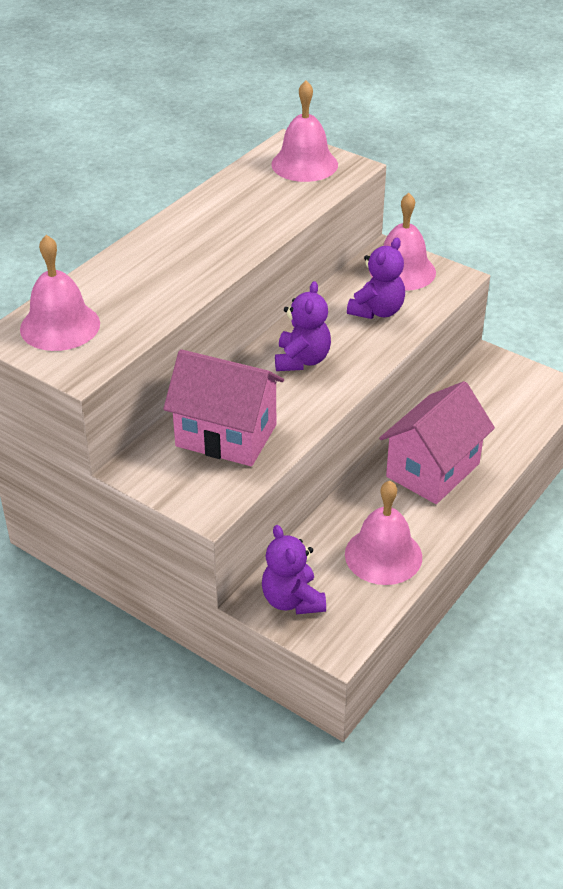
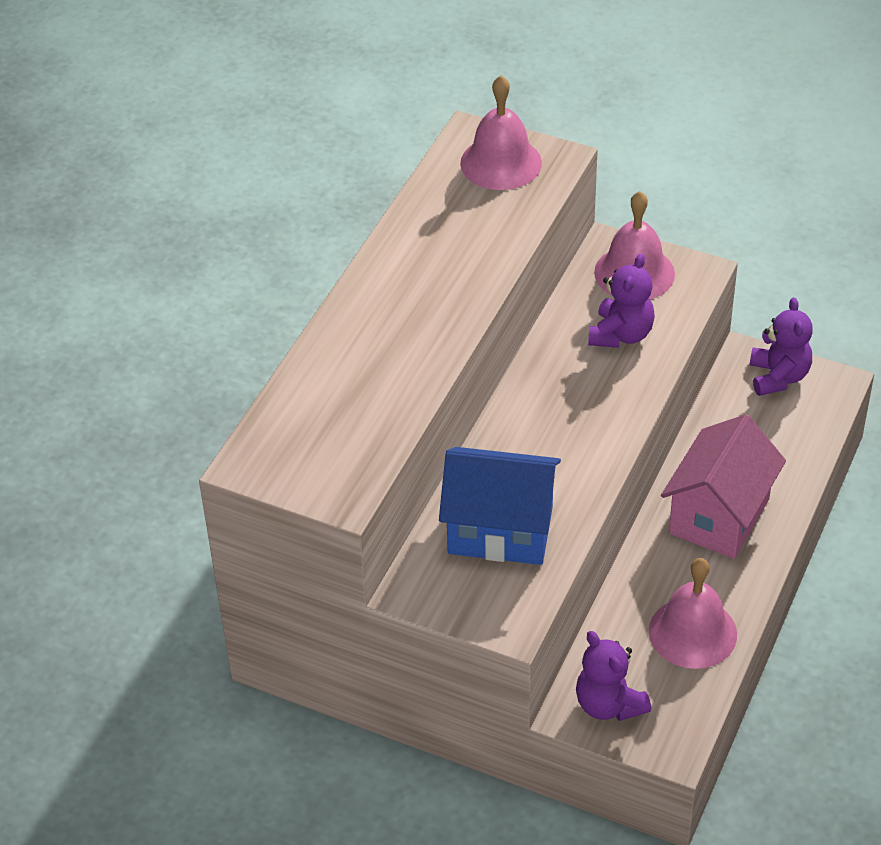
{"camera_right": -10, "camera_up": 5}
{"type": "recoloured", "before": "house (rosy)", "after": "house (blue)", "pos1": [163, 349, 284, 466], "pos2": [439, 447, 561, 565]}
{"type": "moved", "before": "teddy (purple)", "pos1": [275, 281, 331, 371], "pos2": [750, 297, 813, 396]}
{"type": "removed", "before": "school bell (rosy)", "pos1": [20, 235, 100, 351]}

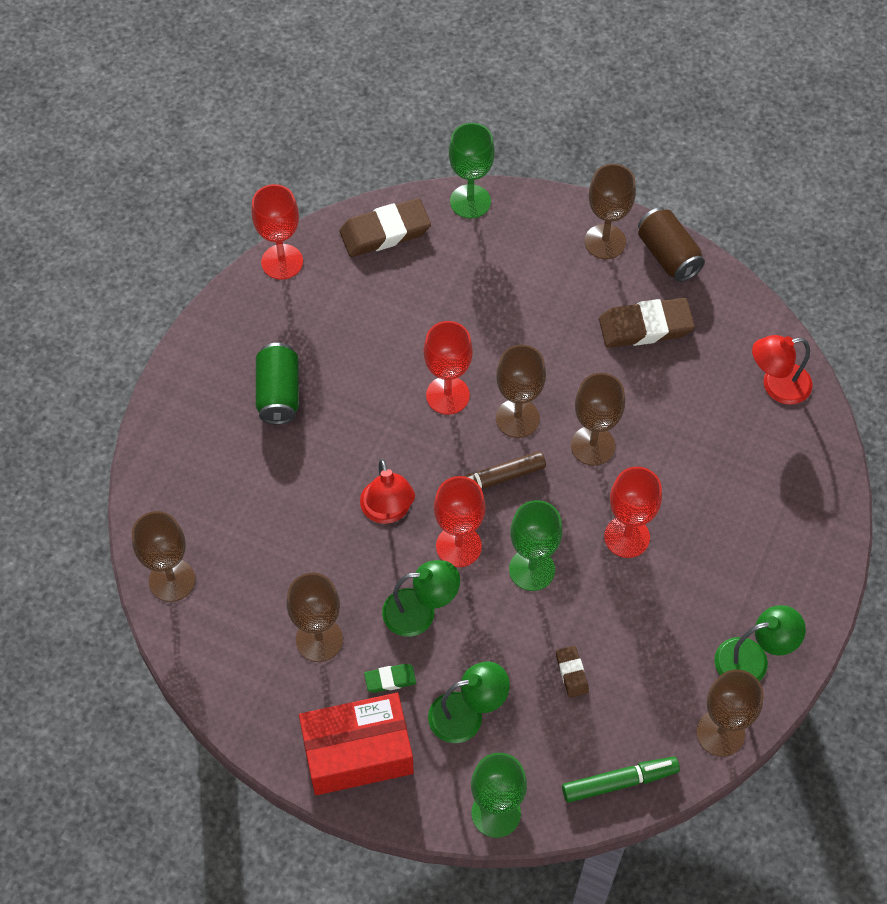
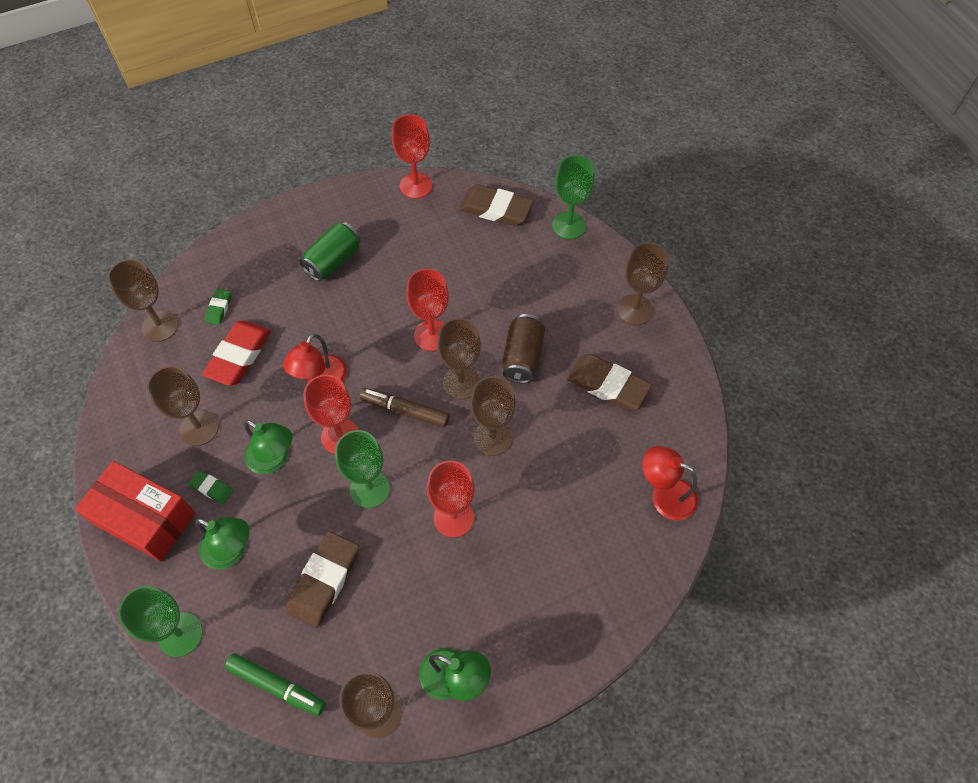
{"camera_right": 40, "camera_up": 0}
{"type": "added", "after": "pencil eraser (scarlet)", "pos2": [202, 320, 271, 386]}
{"type": "added", "after": "pencil eraser (green)", "pos2": [205, 289, 231, 325]}
{"type": "resized", "before": "pencil eraser (dark brown)", "pos1": [556, 646, 589, 698], "pos2": [286, 531, 359, 628], "scale": 2.01}
{"type": "moved", "before": "soda can (dark brown)", "pos1": [638, 207, 705, 282], "pos2": [502, 314, 545, 384]}

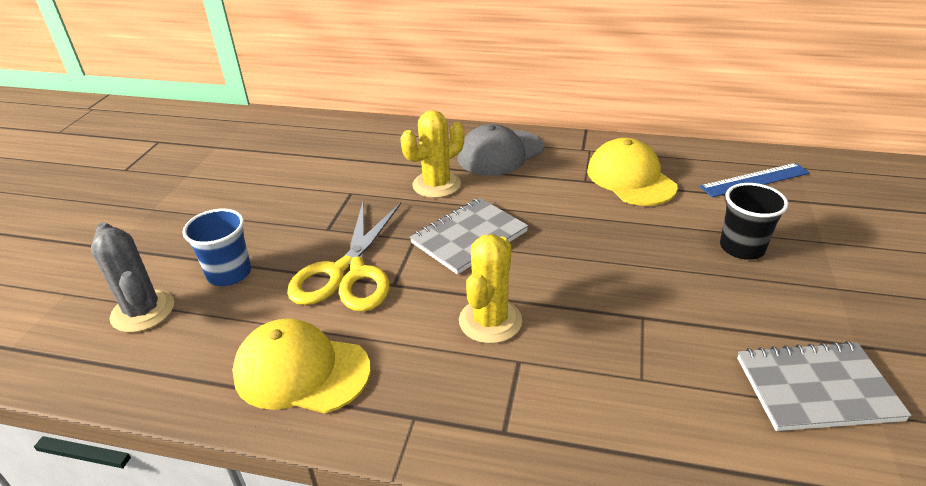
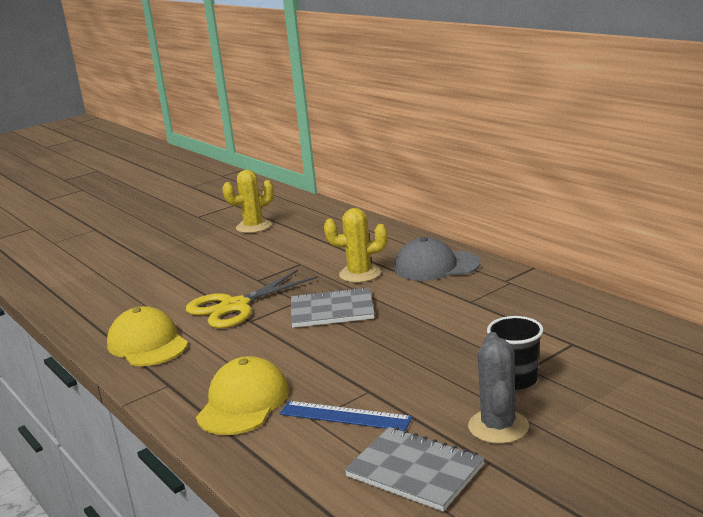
{"camera_right": 40, "camera_up": -15}
{"type": "moved", "before": "peaked cap (bright yellow)", "pos1": [587, 138, 678, 206], "pos2": [196, 356, 289, 435]}
{"type": "moved", "before": "prickly plant (bright yellow)", "pos1": [459, 234, 522, 344], "pos2": [222, 170, 274, 233]}
{"type": "moved", "before": "straightedge (blue)", "pos1": [700, 163, 810, 197], "pos2": [280, 401, 412, 431]}
{"type": "moved", "before": "prickly plant (ash-grey)", "pos1": [91, 222, 174, 332], "pos2": [468, 332, 529, 444]}
{"type": "removed", "before": "cup (blue)", "pos1": [182, 209, 251, 286]}

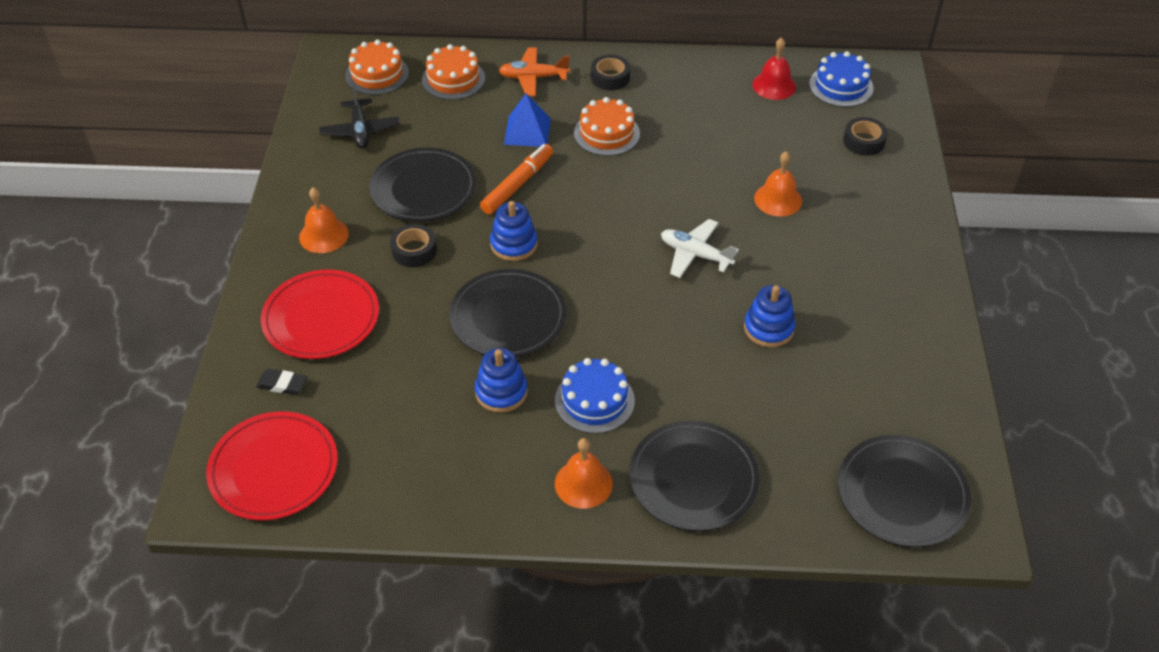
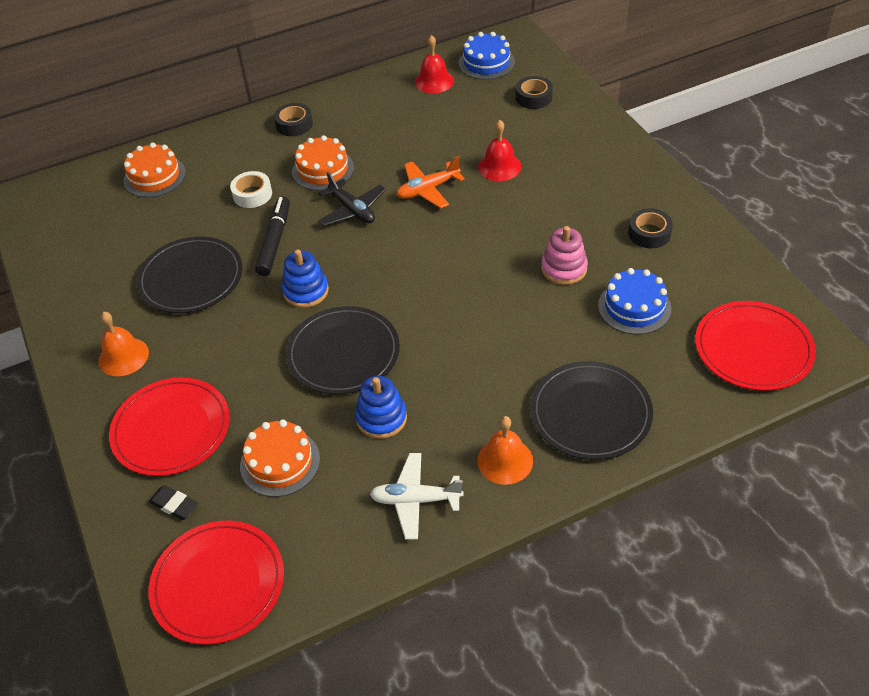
{"camera_right": -25, "camera_up": 0}
{"type": "turned", "before": "pencil eraser (ebony)", "pos1": [256, 369, 308, 395], "pos2": [149, 485, 198, 520], "turn": 45}
{"type": "replaced", "before": "pyramid shape (blue)", "after": "roll of tape (white)", "pos1": [504, 93, 551, 147], "pos2": [230, 171, 272, 208]}
{"type": "moved", "before": "gateau (orange-coloured)", "pos1": [345, 40, 409, 95], "pos2": [240, 419, 320, 497]}
{"type": "recoloured", "before": "felt pen (orange-coloured)", "after": "felt pen (ebony)", "pos1": [480, 144, 553, 215], "pos2": [255, 196, 290, 276]}
{"type": "moved", "before": "plane (ebony)", "pos1": [319, 85, 400, 148], "pos2": [318, 172, 386, 226]}
{"type": "moved", "before": "plane (white)", "pos1": [661, 219, 739, 278], "pos2": [370, 453, 464, 540]}
{"type": "moved", "before": "plane (orange-coloured)", "pos1": [498, 47, 570, 96], "pos2": [396, 156, 465, 208]}
{"type": "recoloured", "before": "school bell (orange-coloured)", "after": "school bell (scarlet)", "pos1": [754, 151, 802, 217], "pos2": [478, 120, 522, 181]}
{"type": "recoloured", "before": "stacking toy (blue)", "after": "stacking toy (rosy)", "pos1": [744, 285, 796, 347], "pos2": [541, 226, 588, 285]}
{"type": "moved", "before": "gateau (blue)", "pos1": [555, 358, 635, 434], "pos2": [598, 268, 671, 335]}
{"type": "moved", "before": "roll of tape (ebony)", "pos1": [390, 224, 437, 267], "pos2": [628, 208, 673, 248]}
{"type": "recoloured", "before": "plate (ebony)", "after": "plate (scarlet)", "pos1": [838, 435, 972, 547], "pos2": [695, 301, 816, 391]}

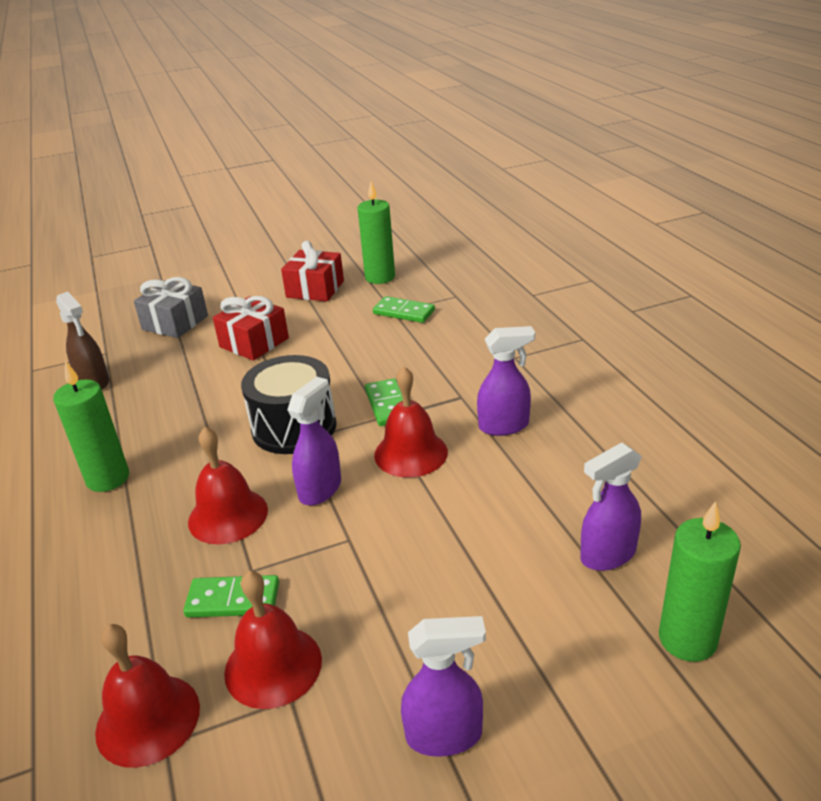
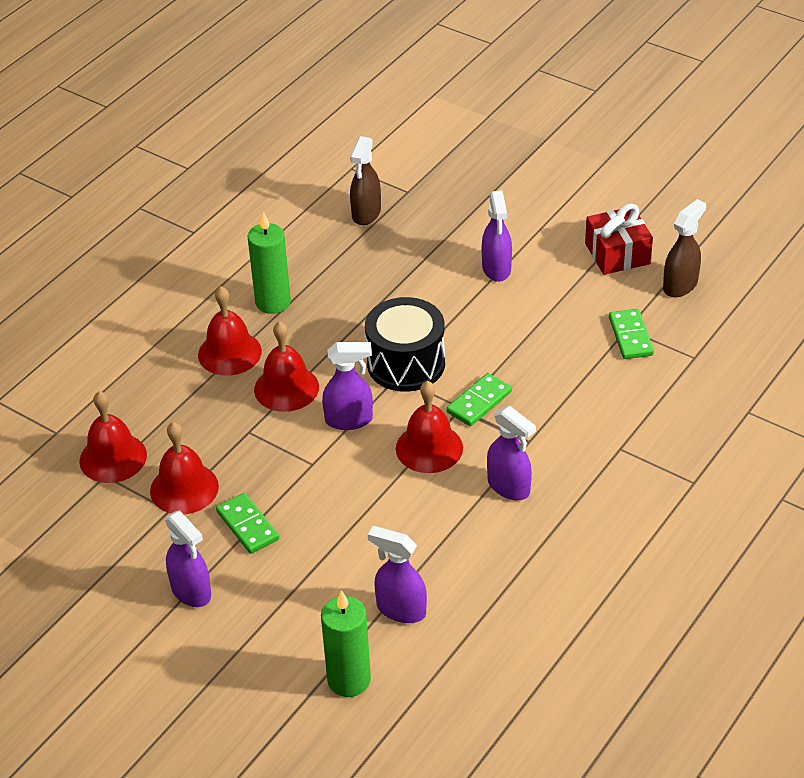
{"camera_right": 55, "camera_up": 10}
{"type": "added", "after": "school bell (scarlet)", "pos2": [198, 286, 262, 376]}
{"type": "moved", "before": "domino tile (green)", "pos1": [183, 575, 279, 618], "pos2": [216, 493, 279, 554]}
{"type": "replaced", "before": "gift (scarlet)", "after": "spray bottle (purple)", "pos1": [213, 296, 289, 361], "pos2": [482, 191, 512, 282]}
{"type": "replaced", "before": "candle (green)", "after": "spray bottle (dark brown)", "pos1": [358, 181, 395, 284], "pos2": [663, 199, 706, 297]}
{"type": "removed", "before": "gift (ash-grey)", "pos1": [134, 277, 208, 338]}

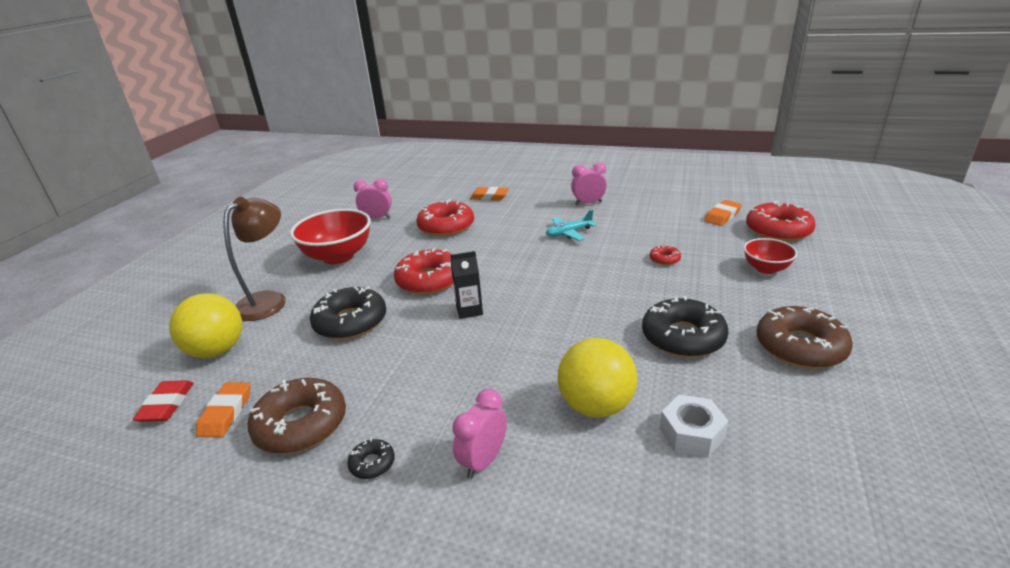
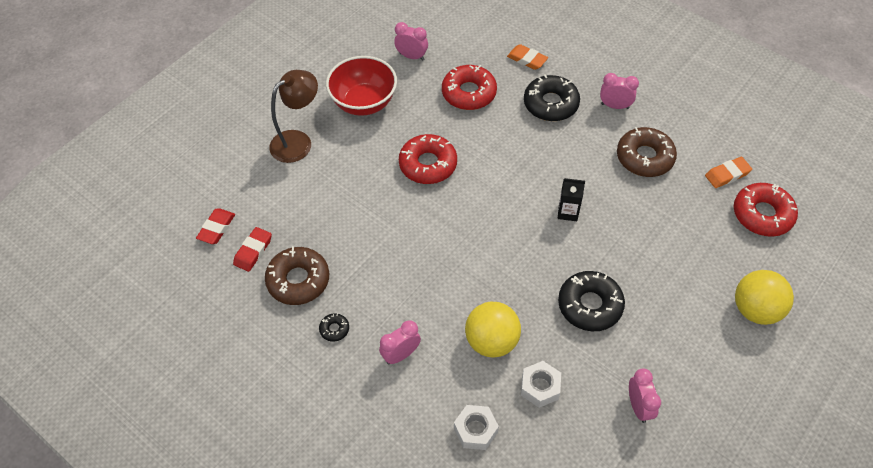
{"camera_right": 20, "camera_up": 25}
{"type": "recoloured", "before": "pencil eraser (orange-coloured)", "after": "pencil eraser (scarlet)", "pos1": [196, 382, 250, 438], "pos2": [233, 227, 272, 272]}
{"type": "added", "after": "hexagon nut (white)", "pos2": [454, 405, 499, 450]}
{"type": "moved", "before": "donut (ebony)", "pos1": [310, 286, 386, 340], "pos2": [524, 74, 580, 121]}
{"type": "moved", "before": "carton (ebony)", "pos1": [450, 251, 483, 319], "pos2": [558, 178, 585, 221]}
{"type": "moved", "before": "donut (dark brown)", "pos1": [757, 306, 853, 369], "pos2": [617, 127, 677, 177]}
{"type": "added", "after": "clock (rosy)", "pos2": [629, 369, 661, 423]}
{"type": "moved", "before": "ball (bright yellow)", "pos1": [169, 293, 242, 358], "pos2": [735, 270, 794, 325]}
{"type": "removed", "before": "plane (teal)", "pos1": [546, 210, 597, 241]}
{"type": "removed", "before": "donut (scarlet)", "pos1": [650, 245, 681, 265]}
{"type": "removed", "before": "bowl (scarlet)", "pos1": [744, 238, 797, 274]}

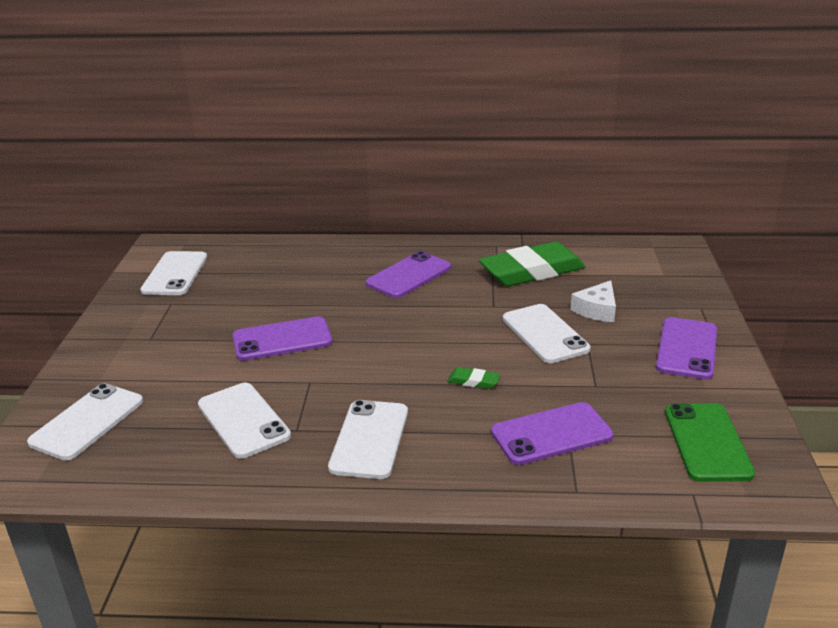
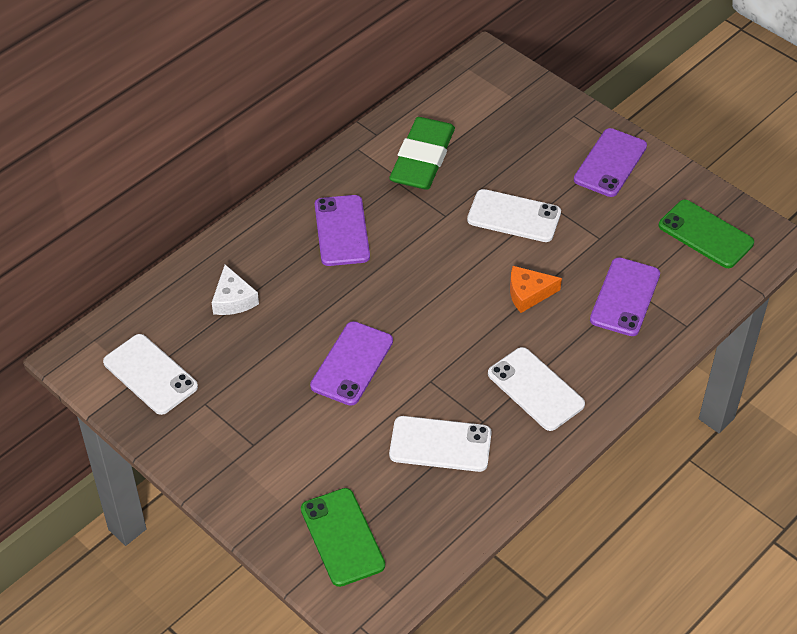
{"camera_right": -50, "camera_up": 20}
{"type": "moved", "before": "cheese (white)", "pos1": [571, 280, 616, 322], "pos2": [212, 265, 259, 315]}
{"type": "recoloured", "before": "mobile phone (white)", "after": "mobile phone (green)", "pos1": [27, 383, 143, 460], "pos2": [301, 488, 385, 587]}
{"type": "replaced", "before": "pencil eraser (green)", "after": "cheese (orange-coloured)", "pos1": [447, 367, 501, 389], "pos2": [510, 266, 562, 313]}
{"type": "turned", "before": "mobile phone (purple)", "pos1": [656, 317, 717, 380], "pos2": [574, 128, 647, 197], "turn": 60}

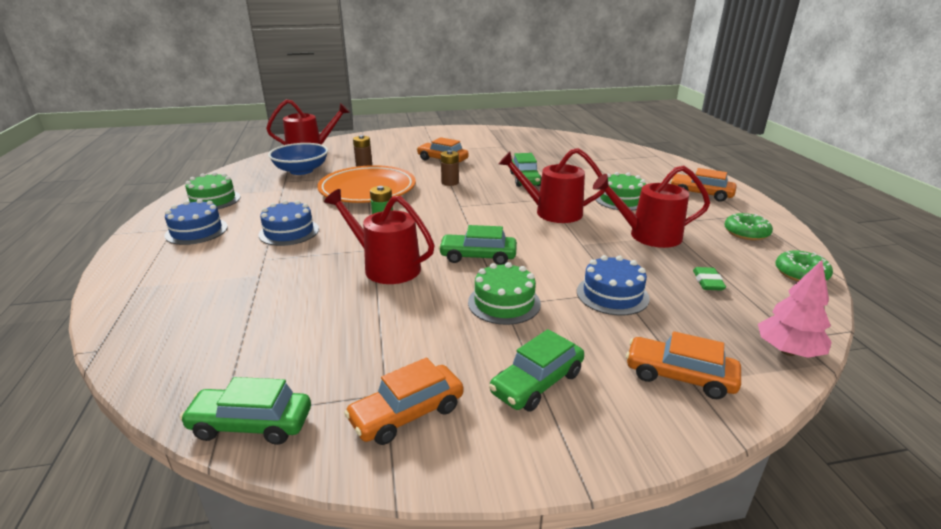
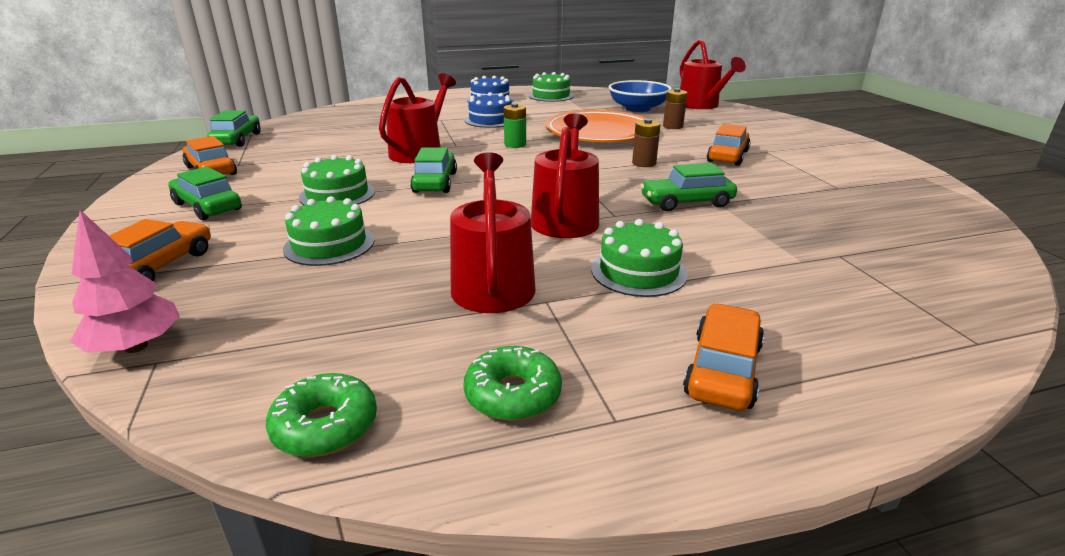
{"camera_right": 85, "camera_up": 0}
{"type": "recoloured", "before": "gateau (blue)", "after": "gateau (green)", "pos1": [577, 255, 650, 316], "pos2": [283, 196, 374, 266]}
{"type": "removed", "before": "pencil eraser (green)", "pos1": [693, 267, 726, 291]}

